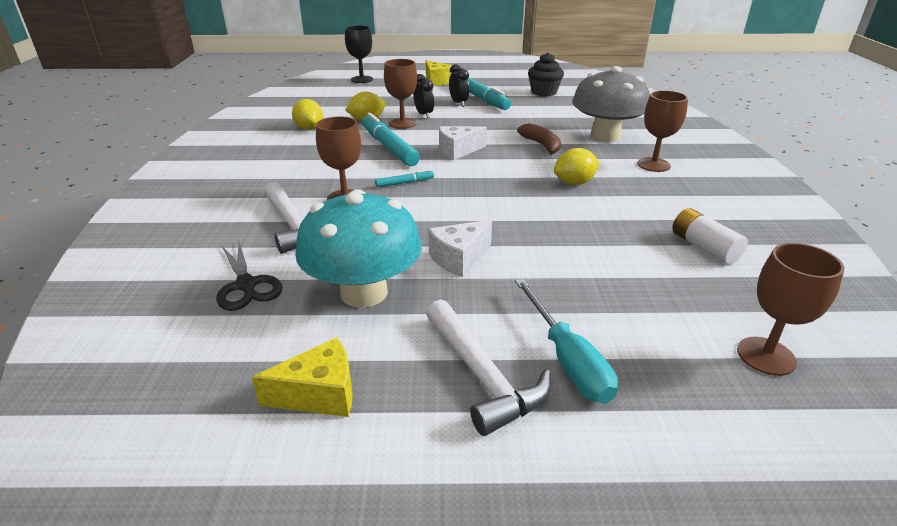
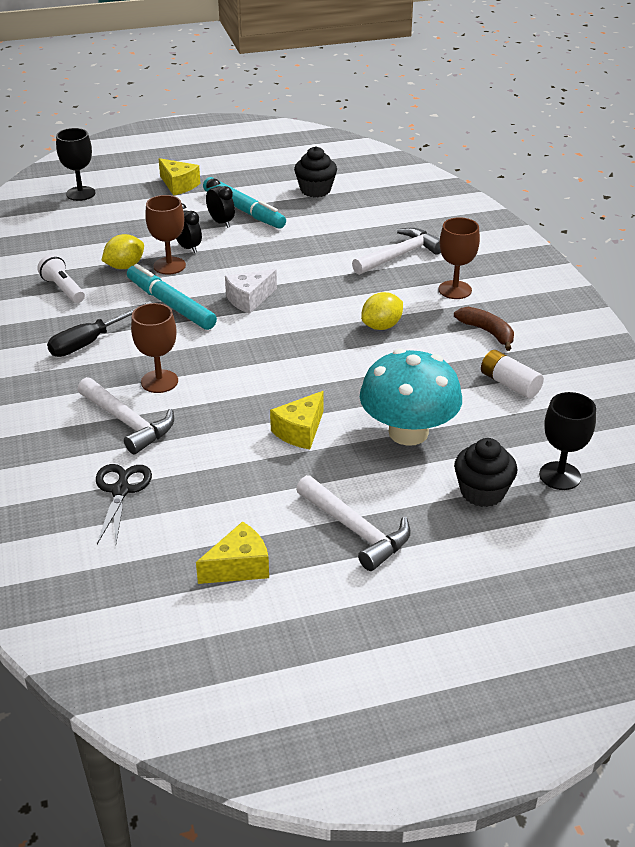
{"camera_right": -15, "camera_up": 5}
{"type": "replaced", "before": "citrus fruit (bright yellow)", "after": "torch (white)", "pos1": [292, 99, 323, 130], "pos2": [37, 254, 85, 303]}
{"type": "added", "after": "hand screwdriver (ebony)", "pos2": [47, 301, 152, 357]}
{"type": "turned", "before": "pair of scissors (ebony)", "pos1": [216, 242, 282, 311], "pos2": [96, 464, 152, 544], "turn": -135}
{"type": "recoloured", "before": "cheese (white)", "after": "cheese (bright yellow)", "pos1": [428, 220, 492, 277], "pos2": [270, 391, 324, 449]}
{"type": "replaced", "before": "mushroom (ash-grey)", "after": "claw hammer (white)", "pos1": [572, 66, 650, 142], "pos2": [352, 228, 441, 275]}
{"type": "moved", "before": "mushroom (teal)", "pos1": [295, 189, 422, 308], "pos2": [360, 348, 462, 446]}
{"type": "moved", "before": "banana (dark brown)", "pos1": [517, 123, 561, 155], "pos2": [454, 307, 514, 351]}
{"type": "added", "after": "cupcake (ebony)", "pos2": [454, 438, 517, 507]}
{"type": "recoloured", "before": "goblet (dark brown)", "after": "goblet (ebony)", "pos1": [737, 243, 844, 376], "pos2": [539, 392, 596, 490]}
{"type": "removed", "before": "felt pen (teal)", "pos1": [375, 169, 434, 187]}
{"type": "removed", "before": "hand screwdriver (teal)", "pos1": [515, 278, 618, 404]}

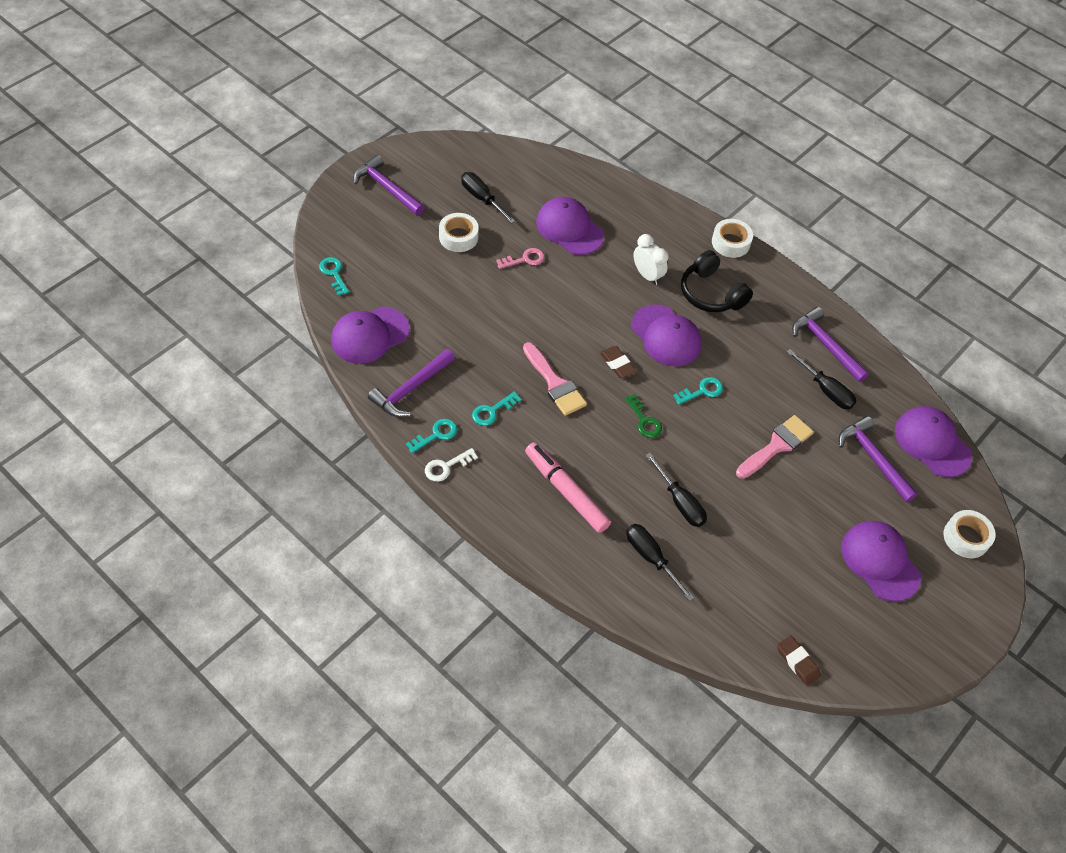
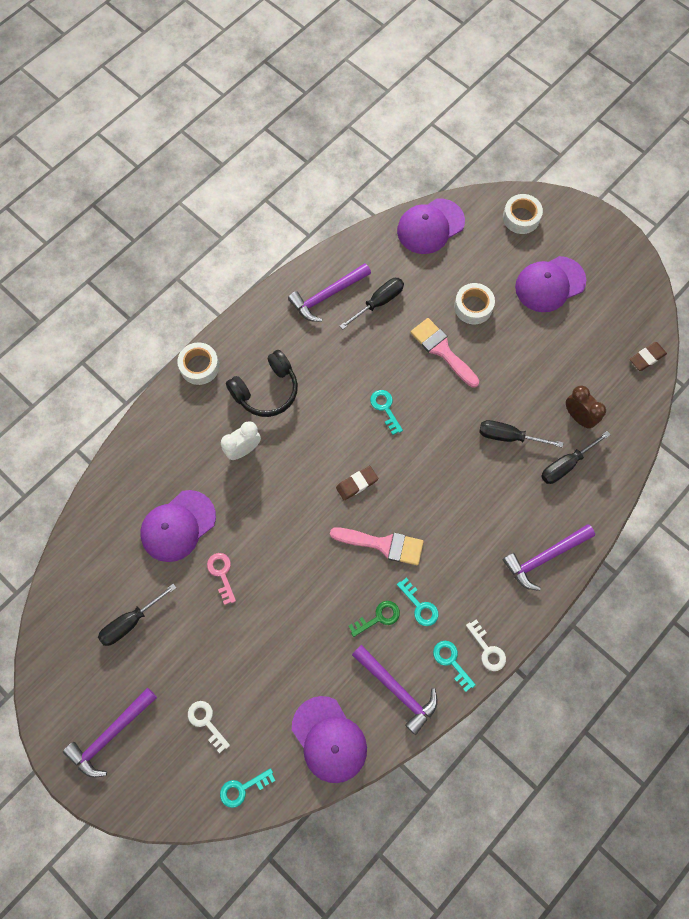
{"camera_right": -85, "camera_up": 15}
{"type": "added", "after": "latchkey (white)", "pos2": [188, 701, 230, 753]}
{"type": "turned", "before": "paintbrush (rosy)", "pos1": [523, 342, 587, 416], "pos2": [330, 527, 424, 565], "turn": 45}
{"type": "moved", "before": "latchkey (green)", "pos1": [624, 394, 662, 438], "pos2": [349, 601, 400, 637]}
{"type": "moved", "before": "roll of tape (white)", "pos1": [439, 213, 479, 252], "pos2": [454, 283, 495, 324]}
{"type": "turned", "before": "hand screwdriver (ebony)", "pos1": [645, 453, 707, 527], "pos2": [479, 420, 563, 448], "turn": -135}
{"type": "moved", "before": "claw hammer (purple)", "pos1": [839, 416, 918, 502], "pos2": [503, 524, 595, 591]}
{"type": "added", "after": "clock (dark brown)", "pos2": [566, 386, 606, 429]}
{"type": "removed", "before": "felt pen (rosy)", "pos1": [525, 442, 611, 533]}
{"type": "removed", "before": "peaked cap (purple)", "pos1": [631, 304, 702, 366]}

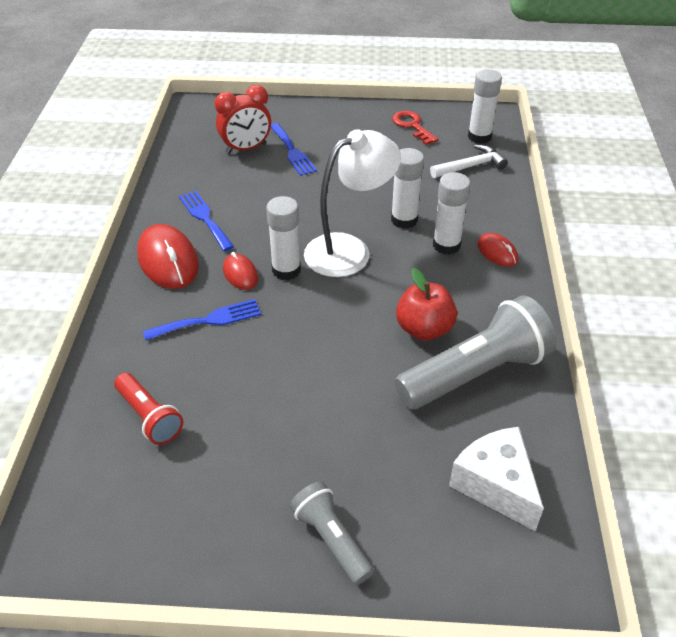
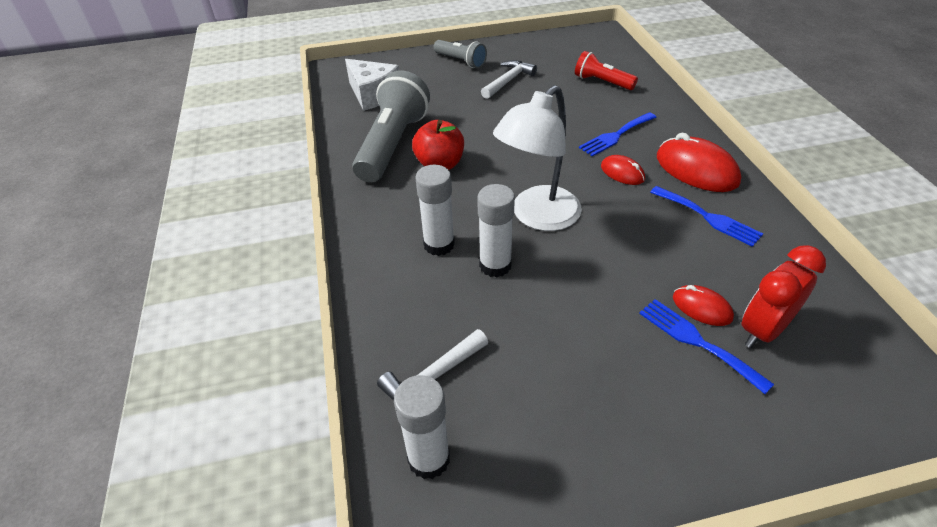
{"camera_right": 165, "camera_up": 0}
{"type": "turned", "before": "torch (ash-grey)", "pos1": [395, 295, 557, 409], "pos2": [352, 71, 430, 183], "turn": 150}
{"type": "added", "after": "claw hammer (white)", "pos2": [481, 60, 537, 99]}
{"type": "moved", "before": "computer mouse (scarlet)", "pos1": [477, 233, 518, 267], "pos2": [673, 285, 734, 326]}
{"type": "removed", "before": "glue (white)", "pos1": [266, 196, 301, 280]}
{"type": "removed", "before": "latchkey (scarlet)", "pos1": [392, 111, 439, 145]}

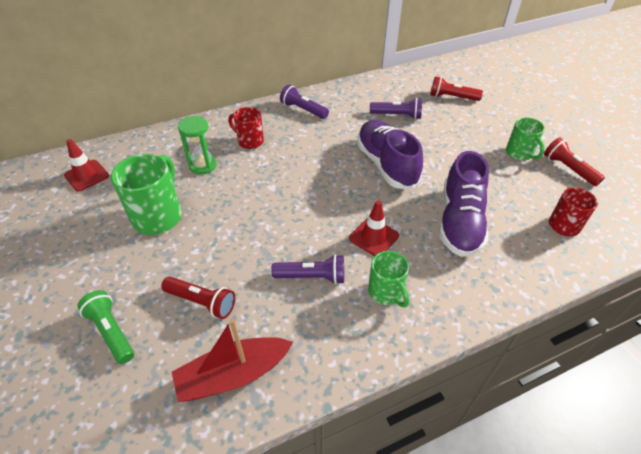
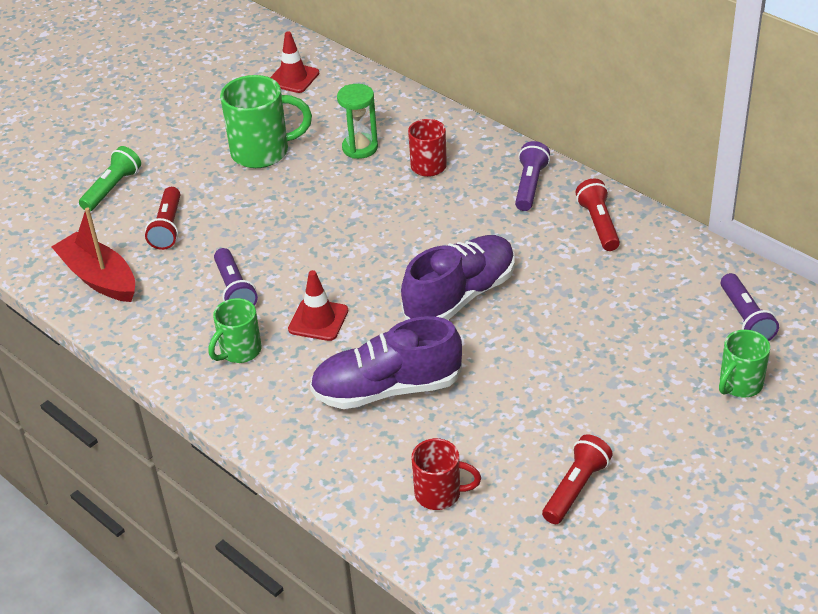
{"camera_right": 70, "camera_up": -5}
{"type": "moved", "before": "torch (scarlet)", "pos1": [430, 76, 483, 101], "pos2": [576, 178, 620, 251]}
{"type": "moved", "before": "tea mug (green)", "pos1": [506, 117, 545, 161], "pos2": [719, 330, 770, 398]}
{"type": "moved", "before": "torch (purple)", "pos1": [370, 97, 422, 119], "pos2": [721, 273, 779, 341]}

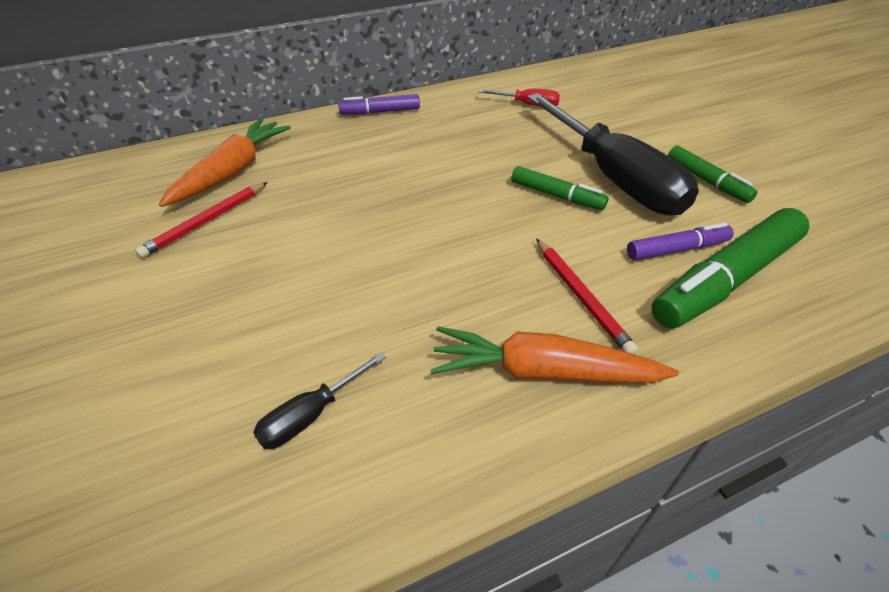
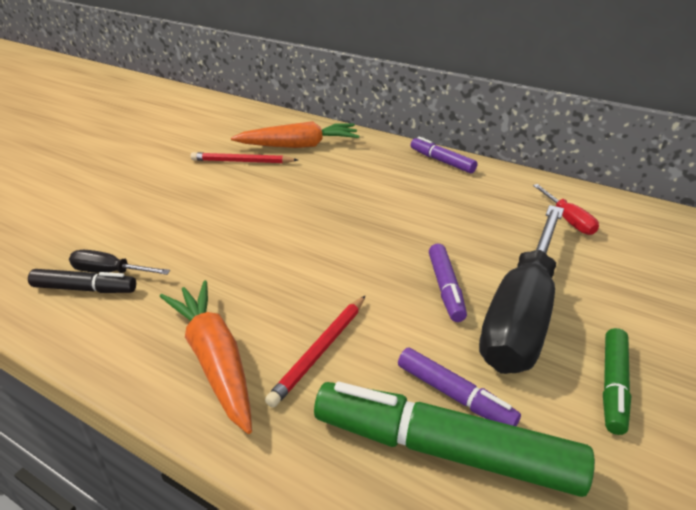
{"camera_right": 55, "camera_up": -10}
{"type": "added", "after": "felt pen (ebony)", "pos2": [28, 269, 136, 293]}
{"type": "recoloured", "before": "felt pen (green)", "after": "felt pen (purple)", "pos1": [511, 166, 608, 210], "pos2": [429, 243, 467, 322]}

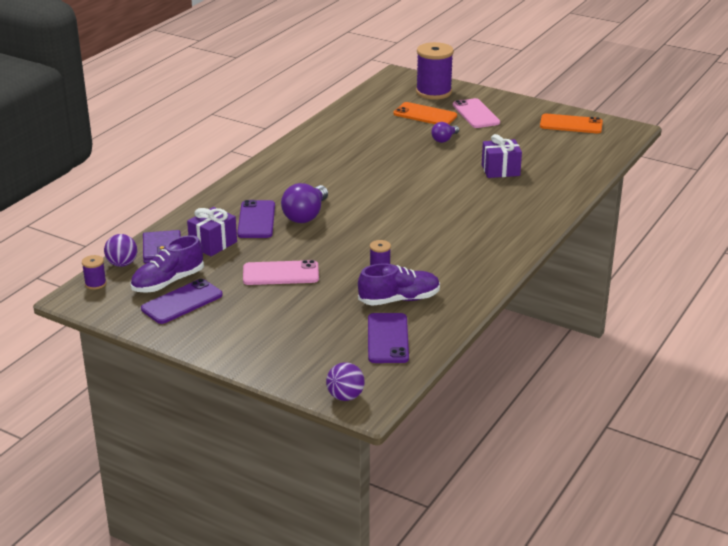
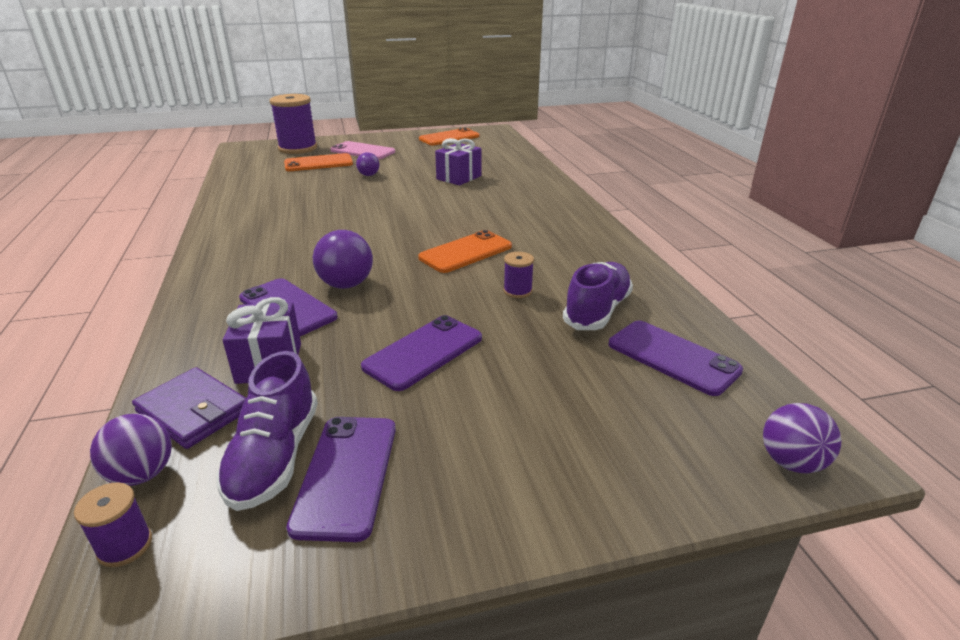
{"camera_right": -45, "camera_up": 0}
{"type": "recoloured", "before": "mobile phone (rosy)", "after": "mobile phone (purple)", "pos1": [243, 260, 319, 285], "pos2": [361, 315, 482, 391]}
{"type": "added", "after": "mobile phone (orange-coloured)", "pos2": [418, 230, 512, 273]}

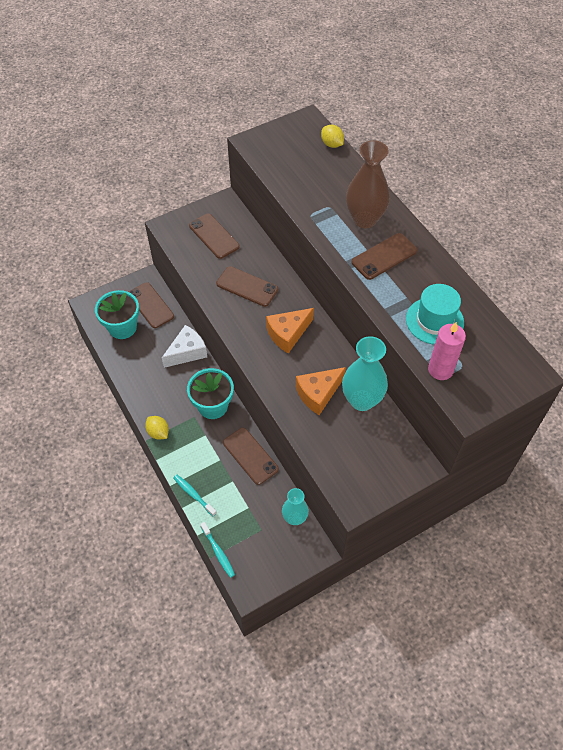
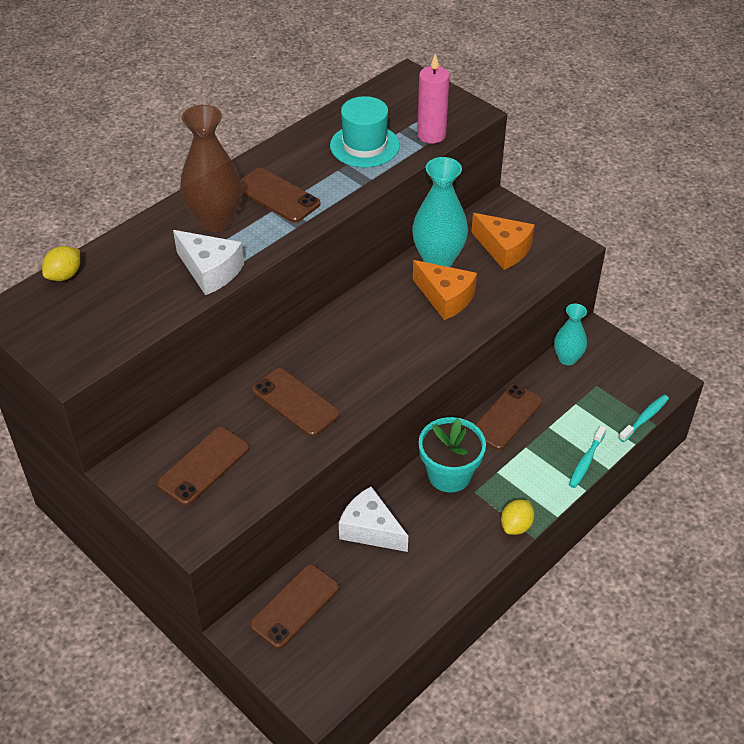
{"camera_right": -105, "camera_up": -10}
{"type": "added", "after": "cheese (white)", "pos2": [173, 230, 244, 295]}
{"type": "turned", "before": "mobile phone (dark brown)", "pos1": [216, 266, 278, 307], "pos2": [252, 368, 340, 437], "turn": -60}
{"type": "moved", "before": "cheese (orange-coloured)", "pos1": [266, 308, 314, 353], "pos2": [471, 213, 535, 270]}
{"type": "removed", "before": "potted plant (teal)", "pos1": [95, 290, 139, 339]}

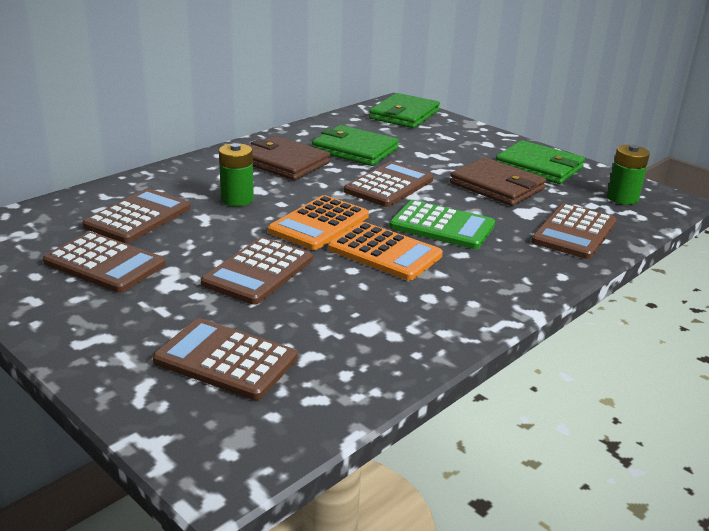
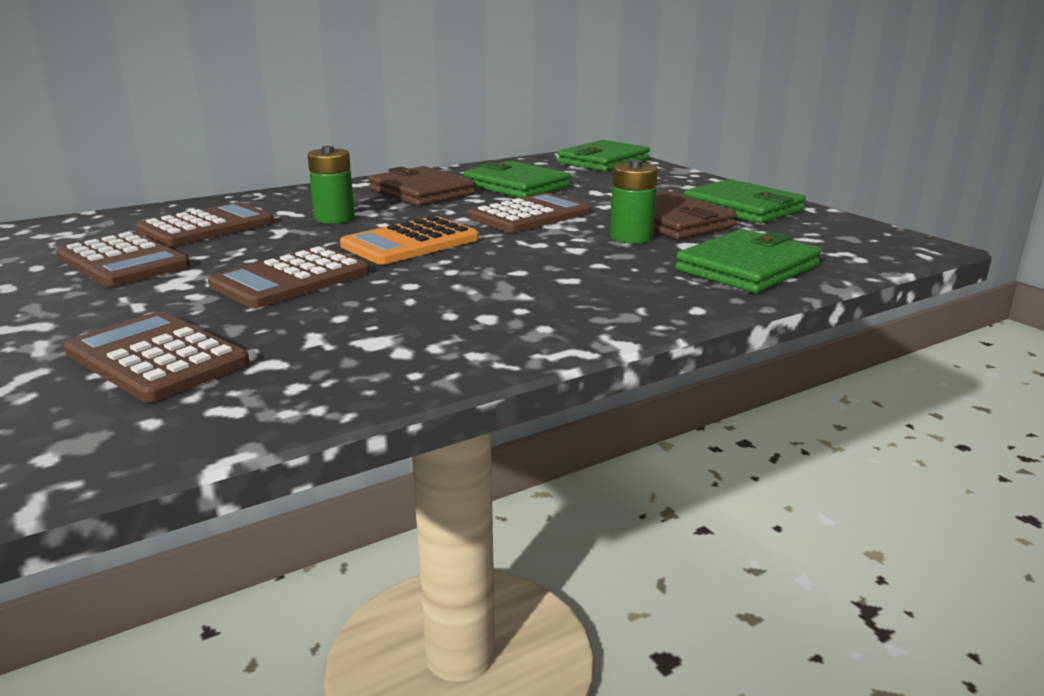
{"camera_right": 15, "camera_up": -5}
{"type": "moved", "before": "power cell (green)", "pos1": [607, 145, 650, 205], "pos2": [610, 160, 658, 243]}
{"type": "replaced", "before": "calculator (dark brown)", "after": "card wallet (green)", "pos1": [531, 203, 617, 259], "pos2": [675, 229, 821, 293]}
{"type": "removed", "before": "calculator (orange-coloured)", "pos1": [328, 222, 443, 280]}
{"type": "removed", "before": "calculator (green)", "pos1": [389, 200, 495, 249]}

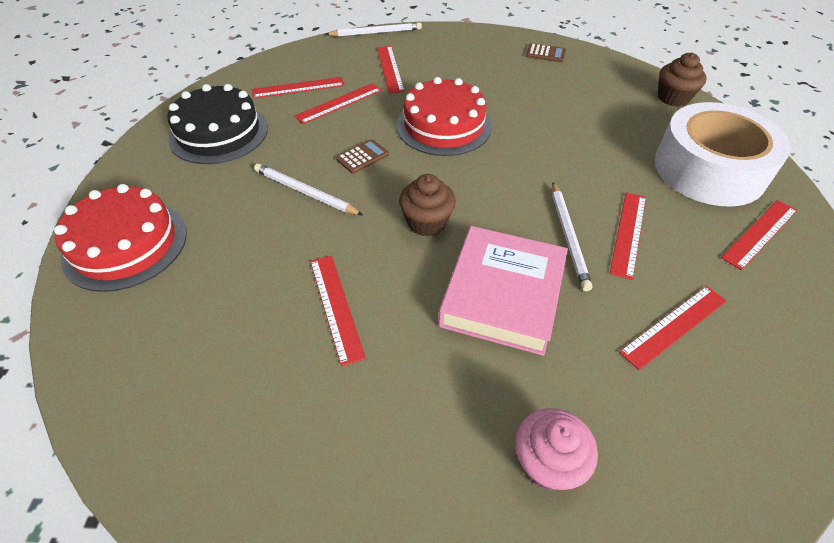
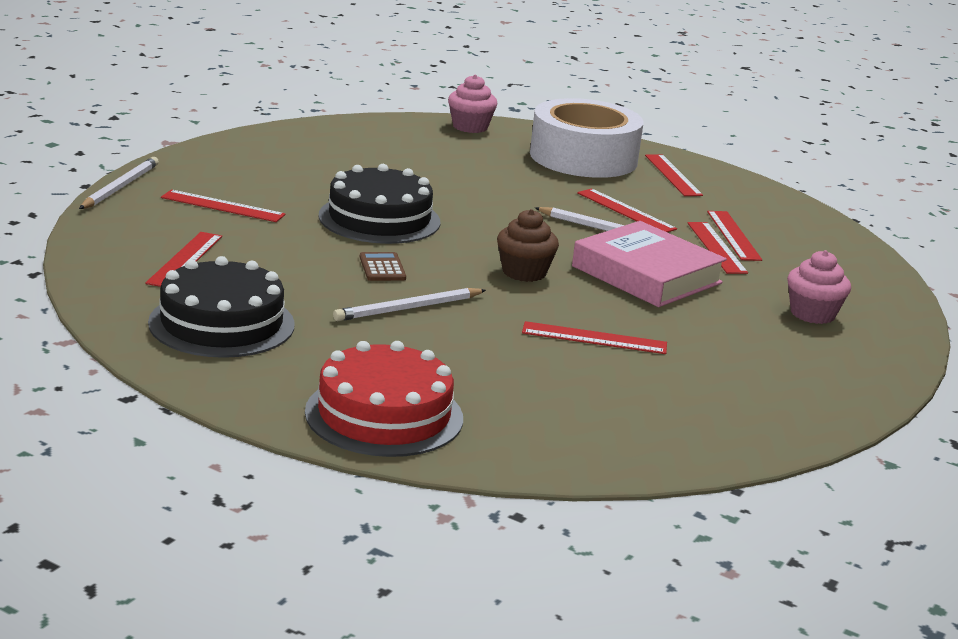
{"camera_right": -65, "camera_up": -25}
{"type": "recoloured", "before": "gateau (scarlet)", "after": "gateau (ebony)", "pos1": [396, 77, 492, 156], "pos2": [319, 164, 441, 244]}
{"type": "recoloured", "before": "cupcake (dark brown)", "after": "cupcake (rosy)", "pos1": [658, 53, 707, 107], "pos2": [448, 75, 497, 133]}
{"type": "moved", "before": "straightedge (scarlet)", "pos1": [294, 83, 382, 124], "pos2": [687, 222, 748, 274]}
{"type": "removed", "before": "calculator (dark brown)", "pos1": [526, 43, 566, 62]}

